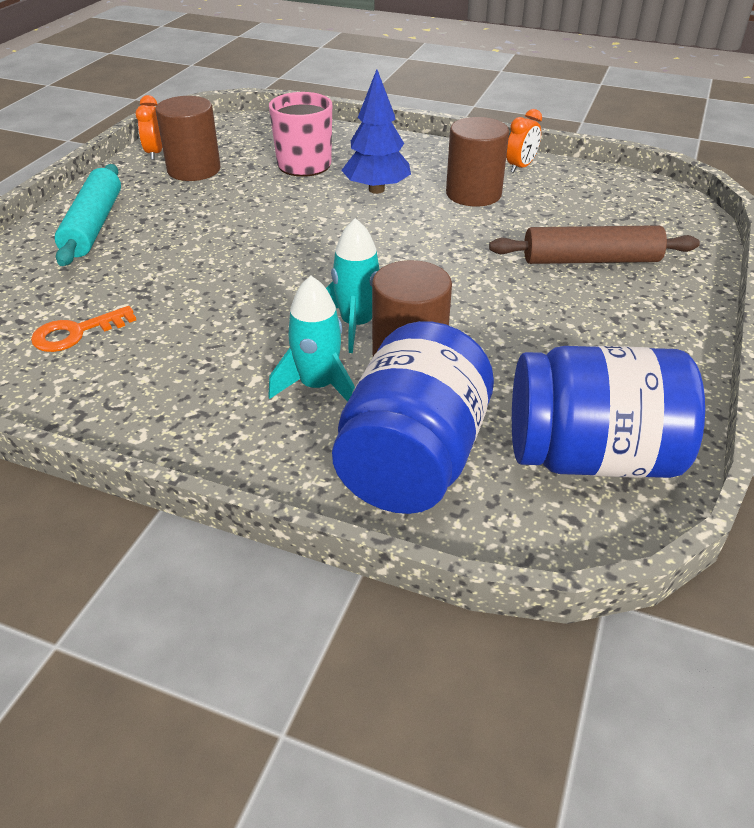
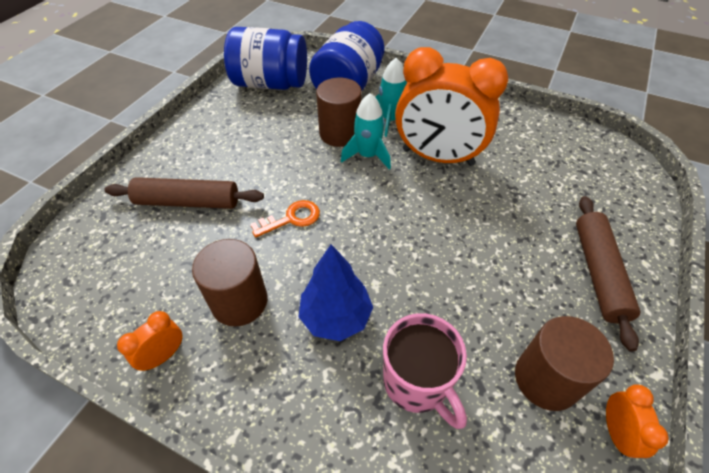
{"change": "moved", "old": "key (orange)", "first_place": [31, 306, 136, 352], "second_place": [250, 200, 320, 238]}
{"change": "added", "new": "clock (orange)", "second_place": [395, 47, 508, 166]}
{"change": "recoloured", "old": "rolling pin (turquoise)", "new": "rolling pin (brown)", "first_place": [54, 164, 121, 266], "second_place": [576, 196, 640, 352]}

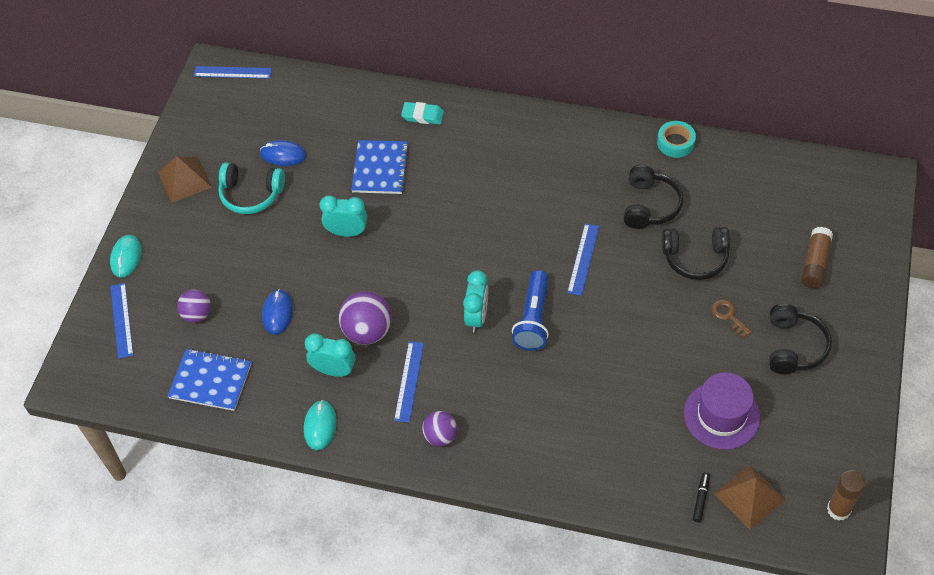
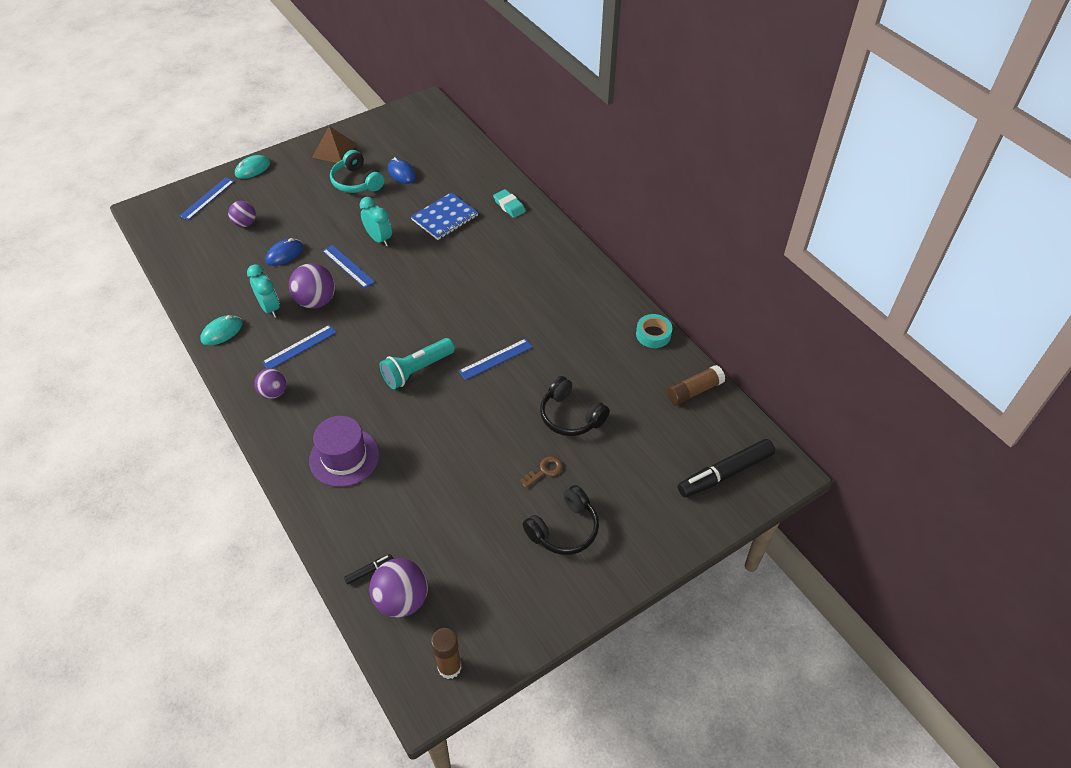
{"change": "moved", "old": "hat (purple)", "first_place": [684, 372, 760, 450], "second_place": [309, 416, 379, 487]}
{"change": "moved", "old": "ruler (blue)", "first_place": [194, 66, 272, 79], "second_place": [322, 245, 375, 288]}
{"change": "replaced", "old": "pyramid (brown)", "new": "ball (purple)", "first_place": [714, 465, 786, 530], "second_place": [369, 558, 428, 618]}
{"change": "recoloured", "old": "flashlight (blue)", "new": "flashlight (turquoise)", "first_place": [512, 270, 549, 351], "second_place": [380, 338, 455, 389]}
{"change": "turned", "old": "key (brown)", "first_place": [712, 299, 752, 338], "second_place": [520, 456, 563, 488], "degrees": 45}
{"change": "moved", "old": "glue stick (brown)", "first_place": [801, 227, 833, 288], "second_place": [667, 365, 725, 405]}
{"change": "added", "new": "marker (black)", "second_place": [678, 439, 775, 497]}
{"change": "removed", "old": "notebook (blue)", "first_place": [168, 349, 251, 411]}
{"change": "removed", "old": "clock (turquoise)", "first_place": [463, 270, 488, 332]}
{"change": "removed", "old": "headphones (black)", "first_place": [624, 165, 684, 229]}

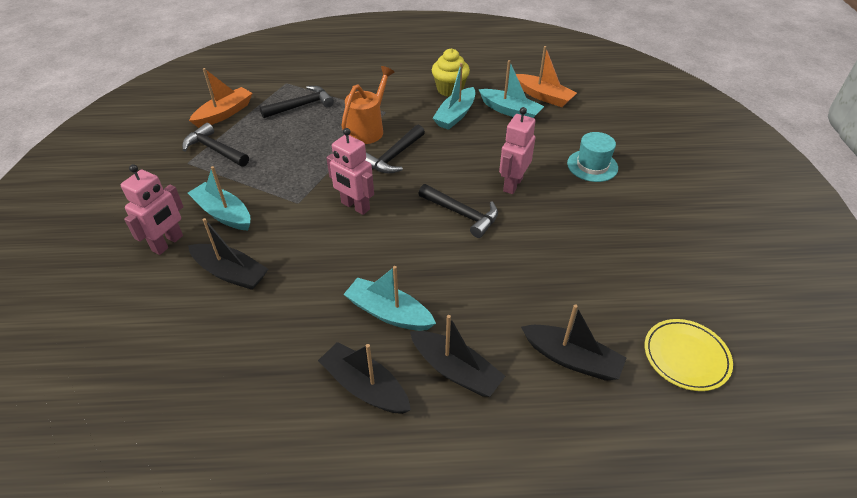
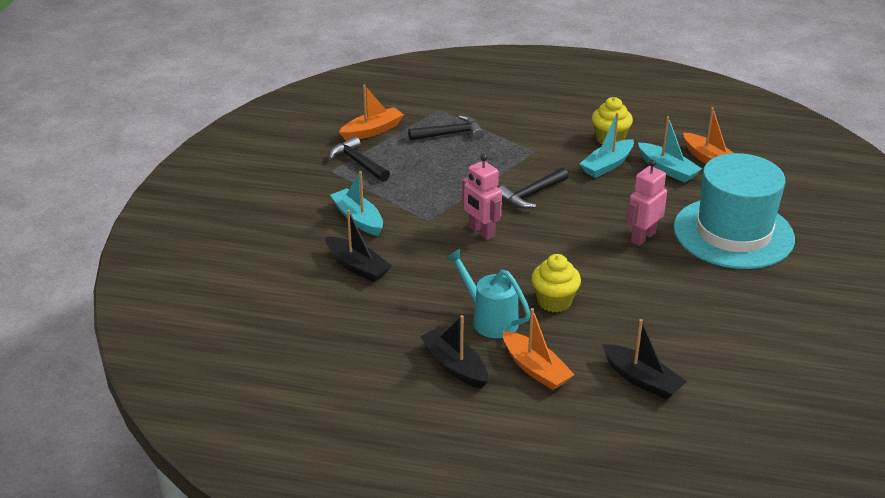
{"change": "replaced", "old": "boat (turquoise)", "new": "watering can (turquoise)", "first_place": [343, 266, 436, 331], "second_place": [446, 249, 530, 338]}
{"change": "recoloured", "old": "boat (black)", "new": "boat (orange)", "first_place": [410, 315, 505, 397], "second_place": [503, 308, 575, 390]}
{"change": "added", "new": "cupcake (yellow)", "second_place": [531, 254, 581, 312]}
{"change": "resized", "old": "hat (turquoise)", "first_place": [567, 132, 618, 182], "second_place": [673, 153, 795, 269], "factor": 2.26}
{"change": "removed", "old": "robot (pink)", "first_place": [121, 164, 183, 255]}
{"change": "removed", "old": "watering can (orange)", "first_place": [341, 66, 395, 144]}
{"change": "removed", "old": "hammer (black)", "first_place": [418, 184, 498, 238]}
{"change": "removed", "old": "plate (yellow)", "first_place": [645, 319, 733, 391]}

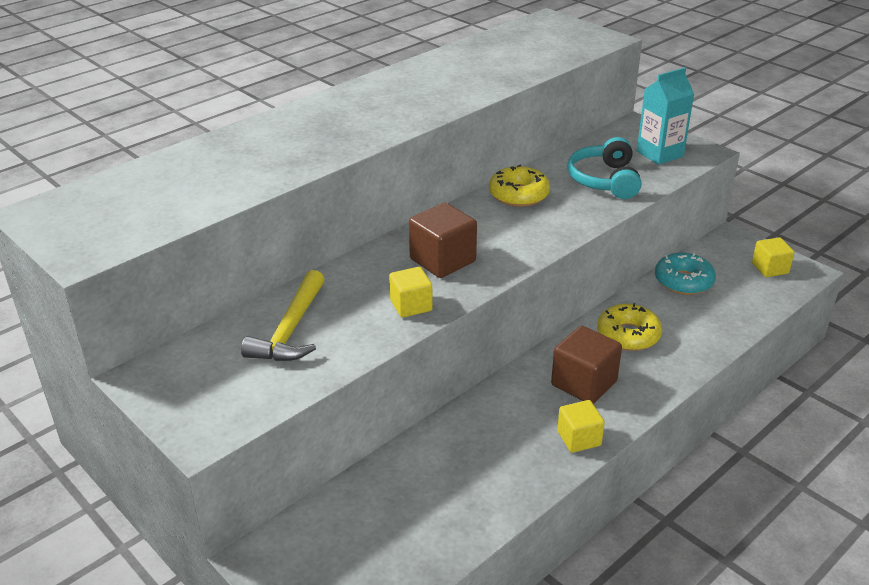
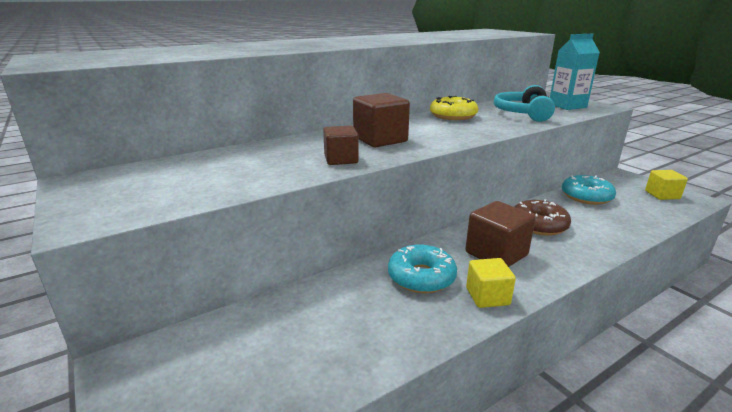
{"change": "recoloured", "old": "cube (yellow)", "new": "cube (brown)", "first_place": [389, 267, 433, 318], "second_place": [323, 126, 359, 165]}
{"change": "added", "new": "donut (turquoise)", "second_place": [388, 245, 457, 293]}
{"change": "recoloured", "old": "donut (yellow)", "new": "donut (brown)", "first_place": [597, 303, 662, 351], "second_place": [515, 199, 571, 236]}
{"change": "removed", "old": "hammer (yellow)", "first_place": [241, 270, 325, 361]}

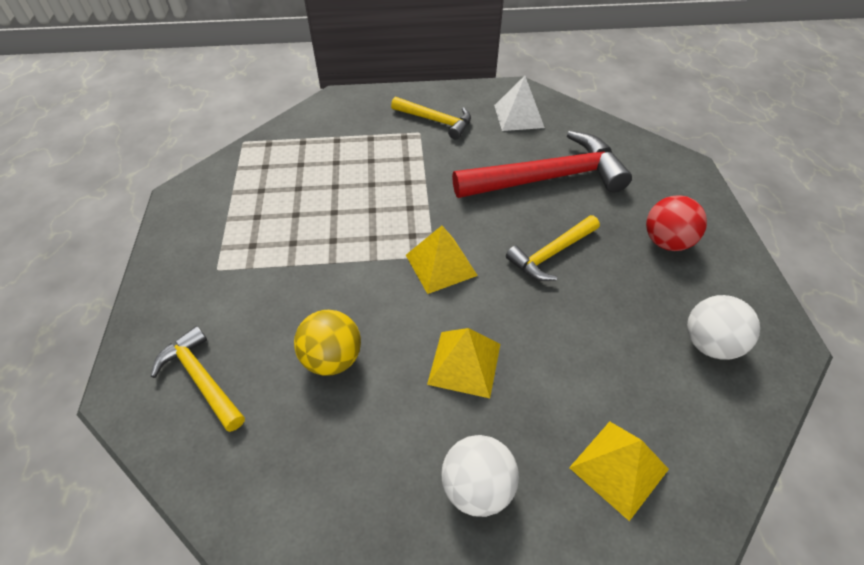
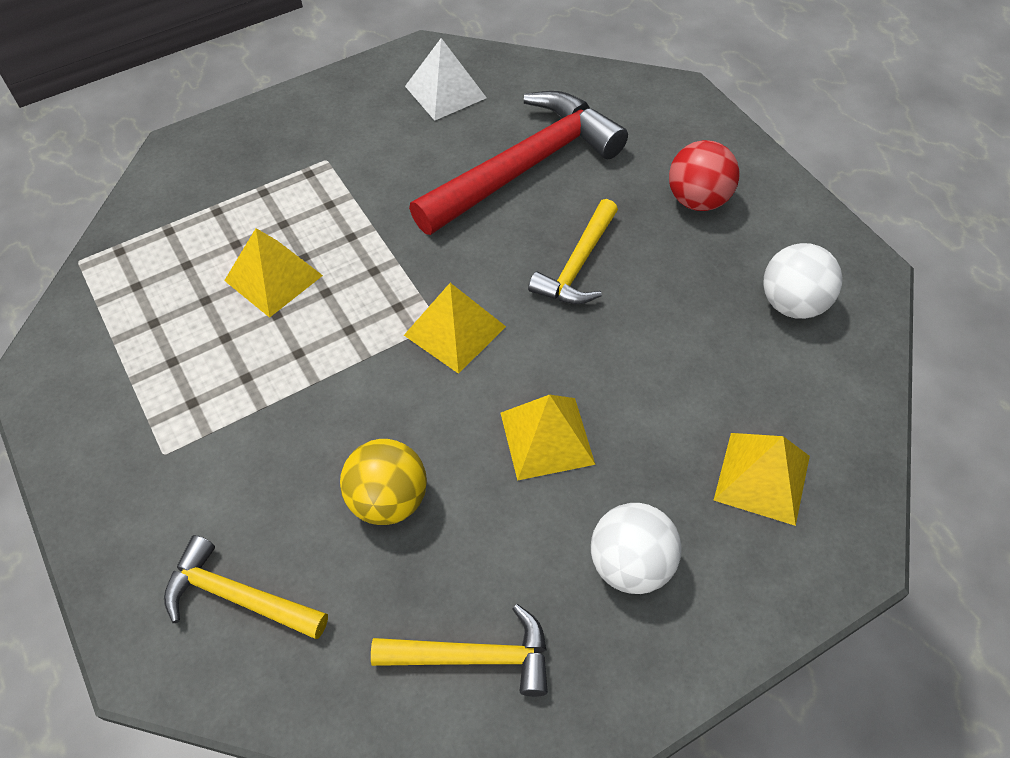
{"change": "added", "new": "pyramid (yellow)", "second_place": [224, 228, 323, 318]}
{"change": "moved", "old": "hammer (yellow)", "first_place": [391, 97, 471, 140], "second_place": [371, 604, 548, 697]}

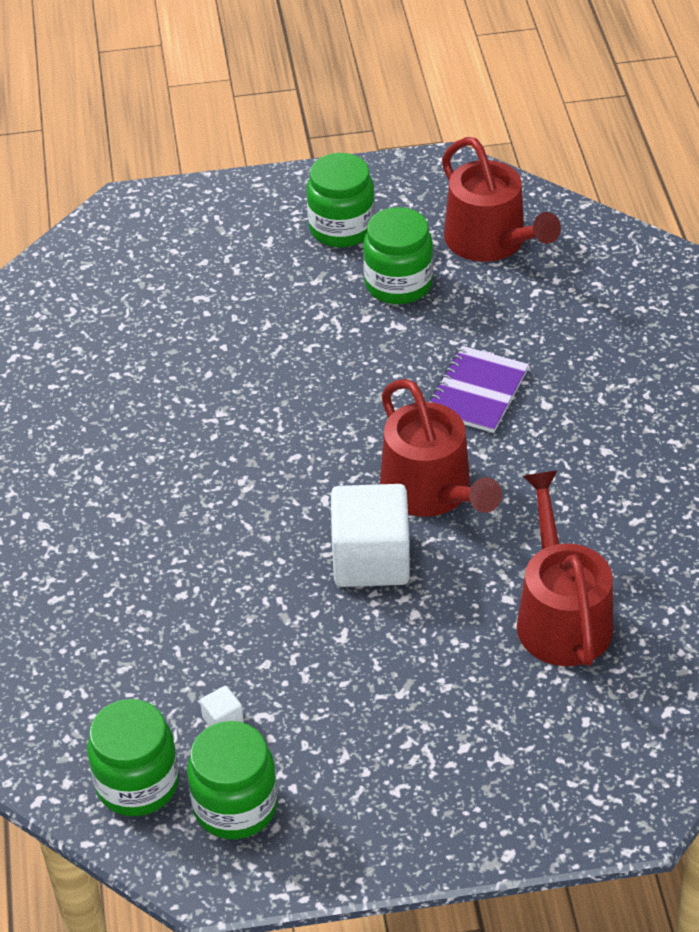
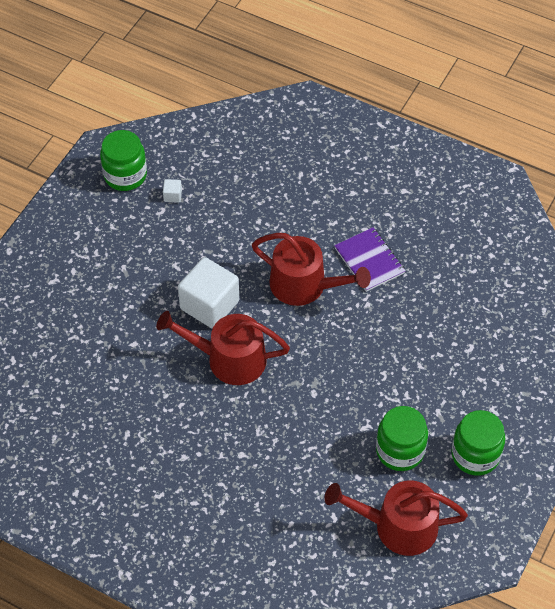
{"change": "moved", "old": "watering can (red)", "first_place": [517, 471, 613, 666], "second_place": [252, 233, 371, 306]}
{"change": "moved", "old": "notebook (purple)", "first_place": [430, 346, 529, 433], "second_place": [334, 227, 405, 292]}
{"change": "removed", "old": "jar (green)", "first_place": [87, 699, 179, 816]}

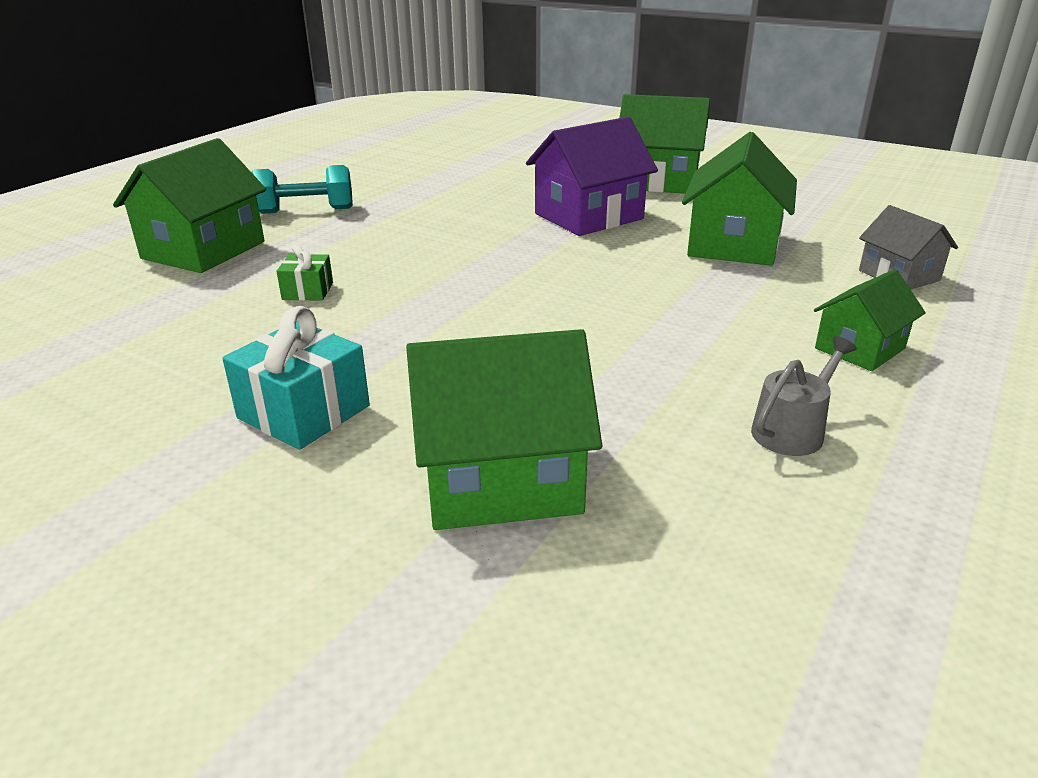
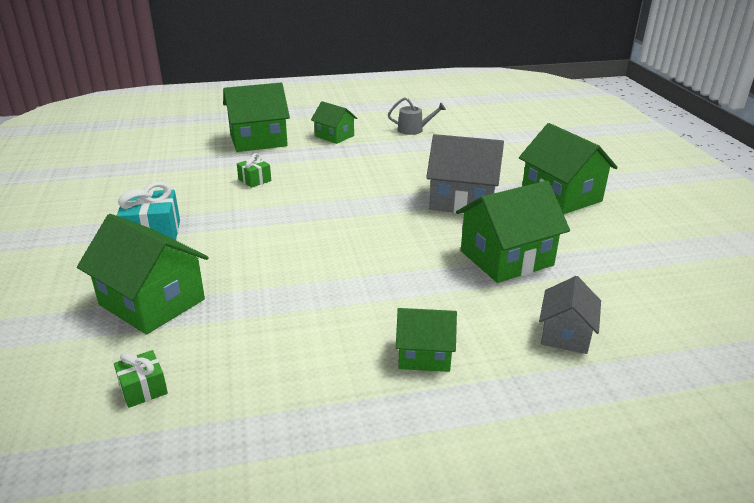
{"change": "added", "new": "gift (green)", "second_place": [114, 350, 168, 408]}
{"change": "replaced", "old": "dumbbell (turquoise)", "new": "house (green)", "first_place": [251, 165, 353, 214], "second_place": [311, 101, 357, 144]}
{"change": "moved", "old": "watering can (grey)", "first_place": [751, 336, 857, 456], "second_place": [388, 97, 446, 135]}
{"change": "recoloured", "old": "house (purple)", "new": "house (grey)", "first_place": [526, 117, 658, 236], "second_place": [426, 134, 504, 214]}

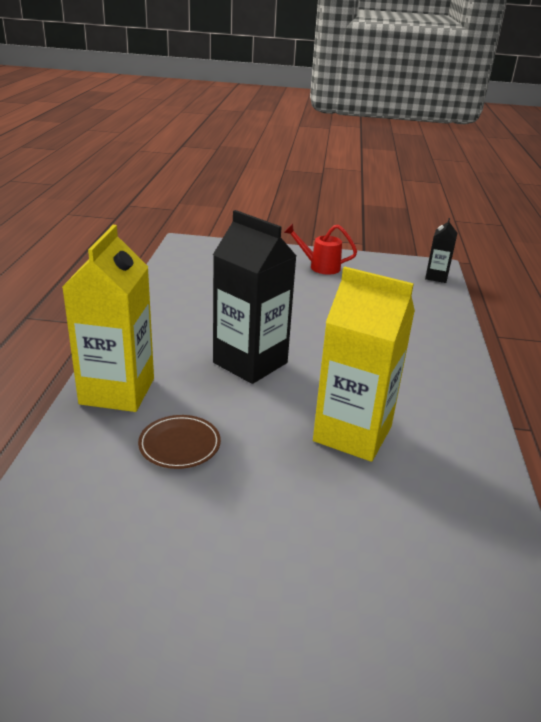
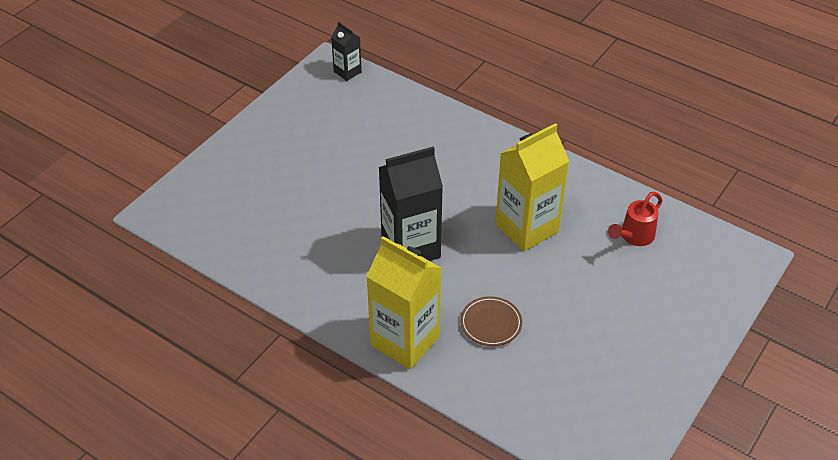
{"change": "moved", "old": "watering can (red)", "first_place": [283, 223, 357, 275], "second_place": [608, 191, 663, 246]}

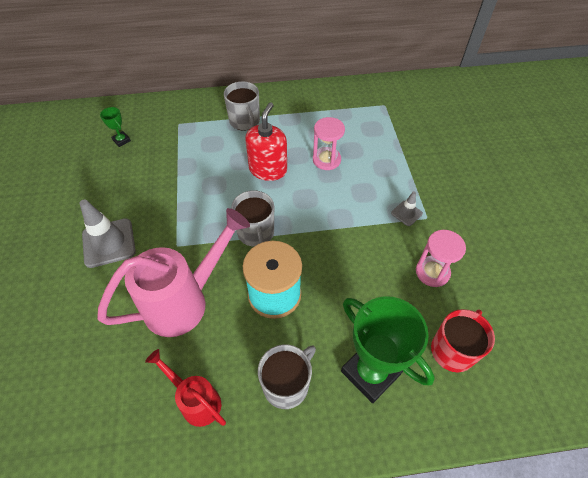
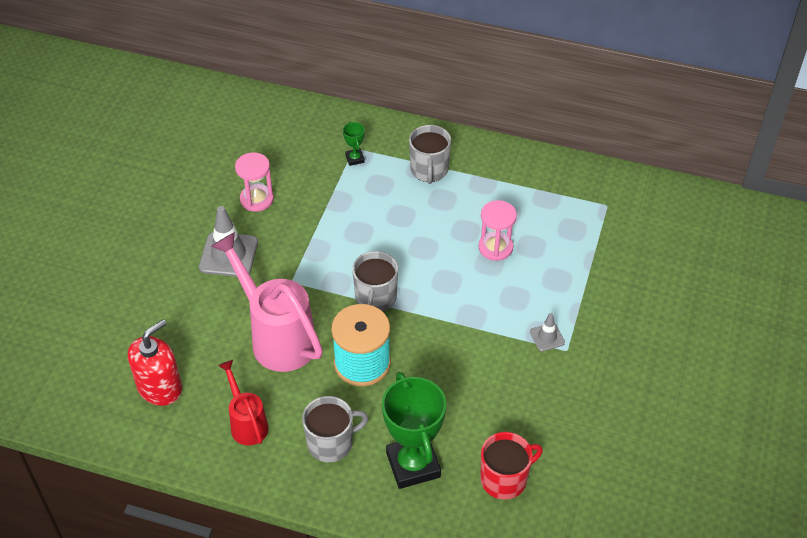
{"change": "moved", "old": "soap dispenser (red)", "first_place": [245, 102, 287, 181], "second_place": [128, 320, 182, 406]}
{"change": "turned", "old": "watering can (pink)", "first_place": [97, 208, 250, 337], "second_place": [211, 232, 323, 372], "degrees": -120}
{"change": "moved", "old": "hourglass (pink)", "first_place": [416, 230, 466, 287], "second_place": [235, 153, 274, 212]}
{"change": "moved", "old": "trophy (green)", "first_place": [100, 107, 131, 147], "second_place": [343, 121, 365, 166]}

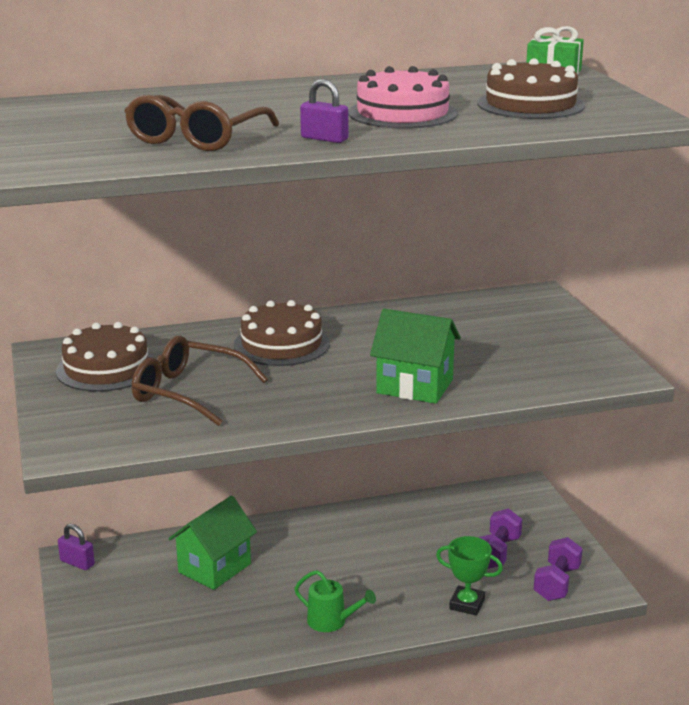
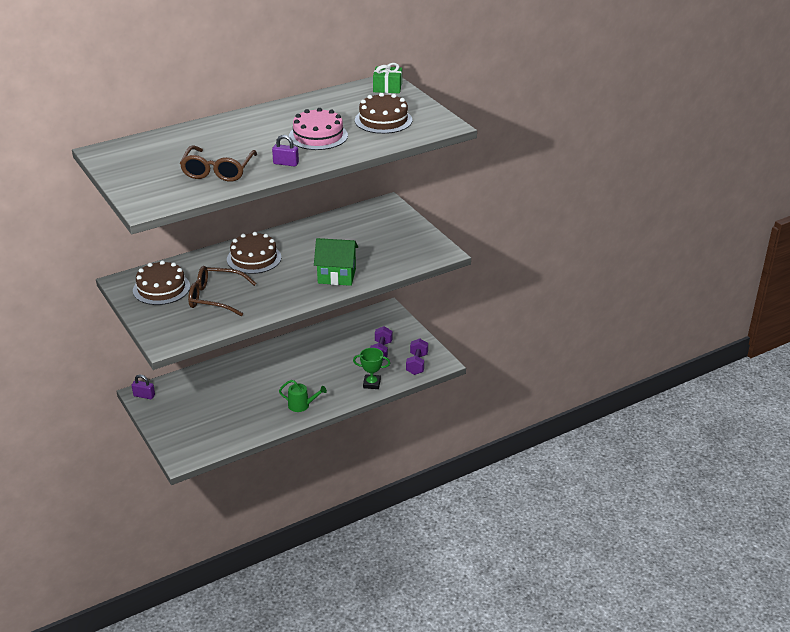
{"change": "removed", "old": "house (green)", "first_place": [168, 496, 257, 590]}

